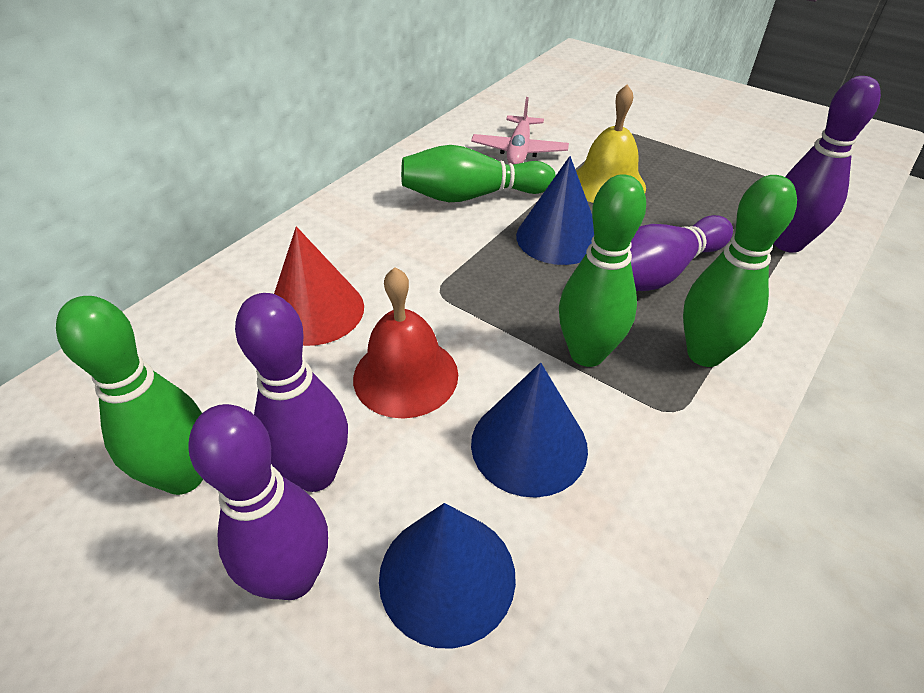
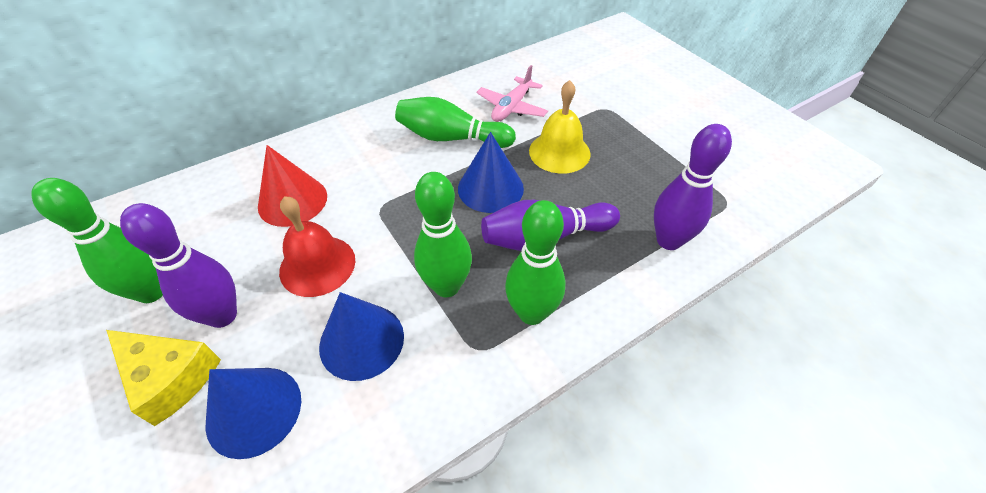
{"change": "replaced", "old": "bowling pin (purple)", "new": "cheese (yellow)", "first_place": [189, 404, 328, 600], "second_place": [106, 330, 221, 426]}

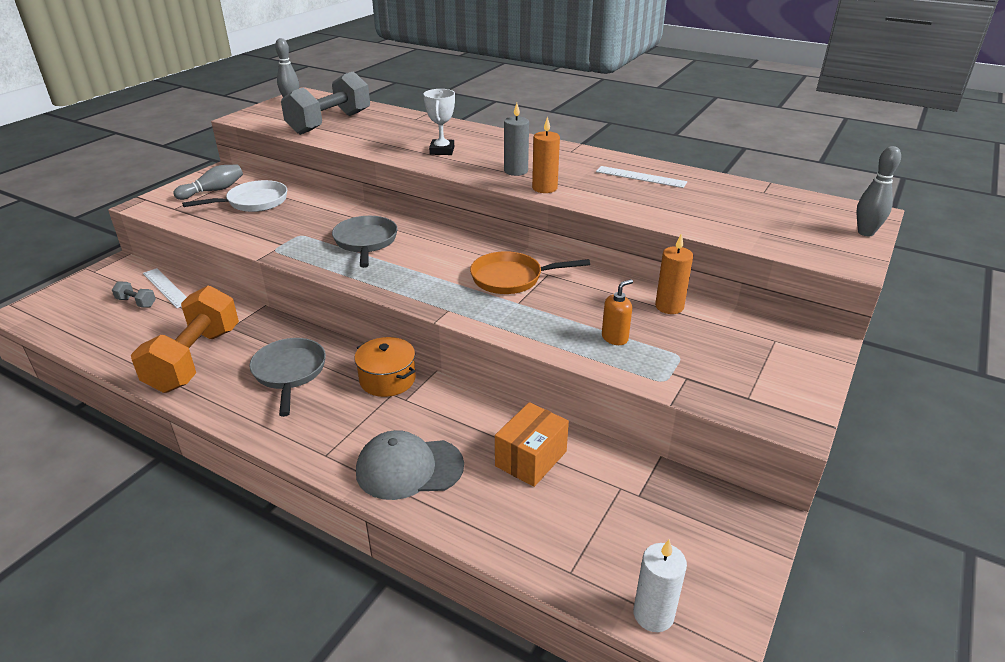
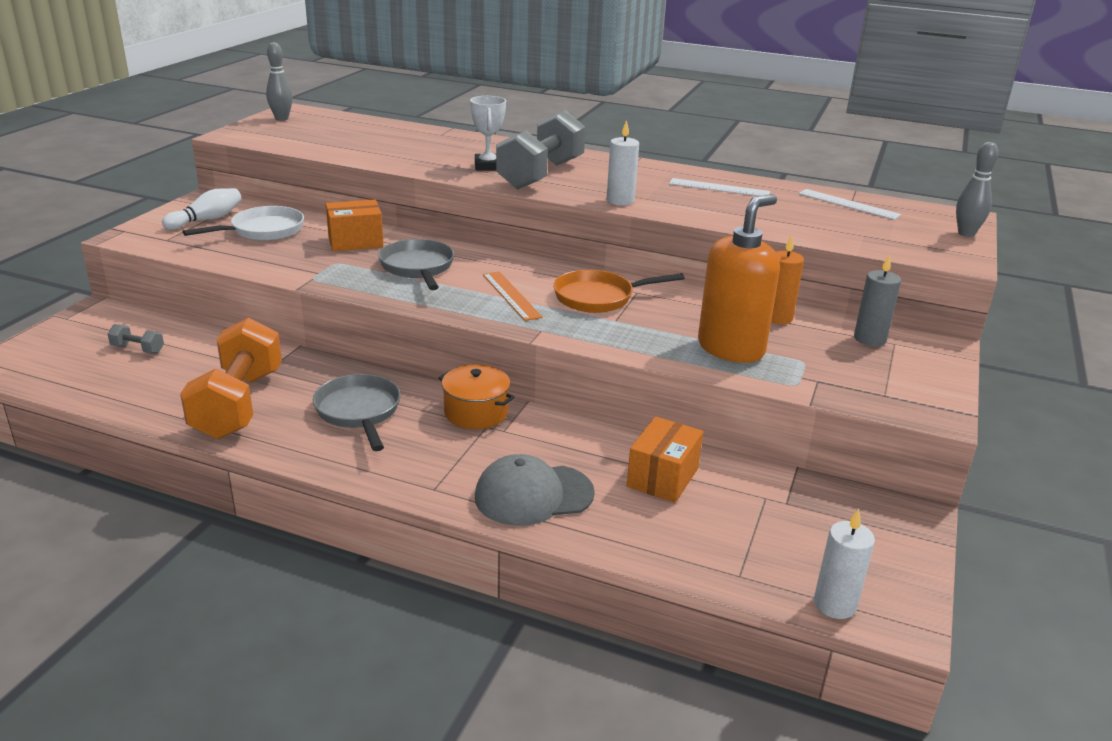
{"change": "recoloured", "old": "bowling pin (grey)", "new": "bowling pin (white)", "first_place": [173, 164, 243, 200], "second_place": [162, 188, 242, 230]}
{"change": "added", "new": "box (orange)", "second_place": [326, 199, 383, 251]}
{"change": "added", "new": "ruler (orange)", "second_place": [483, 271, 543, 321]}
{"change": "moved", "old": "dumbbell (grey)", "first_place": [281, 72, 370, 135], "second_place": [496, 110, 586, 190]}
{"change": "recoloured", "old": "candle (orange)", "new": "candle (white)", "first_place": [532, 116, 560, 193], "second_place": [607, 120, 639, 205]}
{"change": "resized", "old": "soap dispenser (orange)", "first_place": [602, 279, 633, 345], "second_place": [698, 194, 780, 363], "factor": 2.24}
{"change": "moved", "old": "ruler (white)", "first_place": [143, 268, 187, 308], "second_place": [799, 189, 901, 220]}
{"change": "moved", "old": "candle (grey)", "first_place": [504, 103, 529, 176], "second_place": [854, 254, 901, 346]}

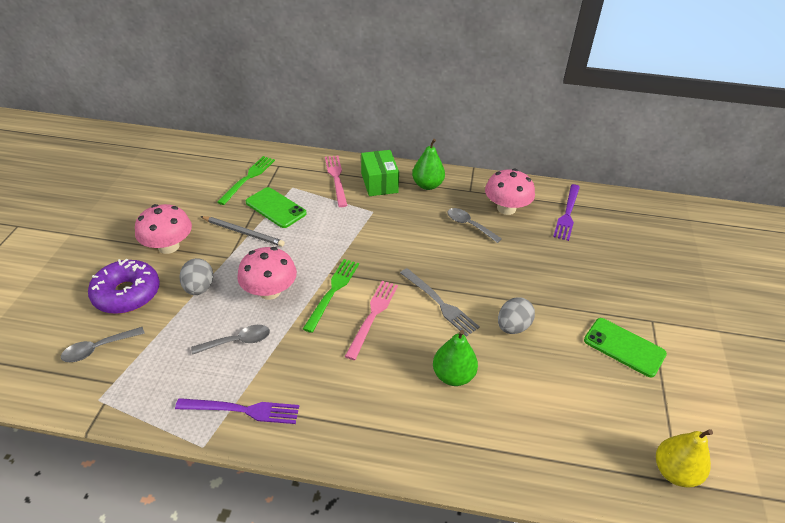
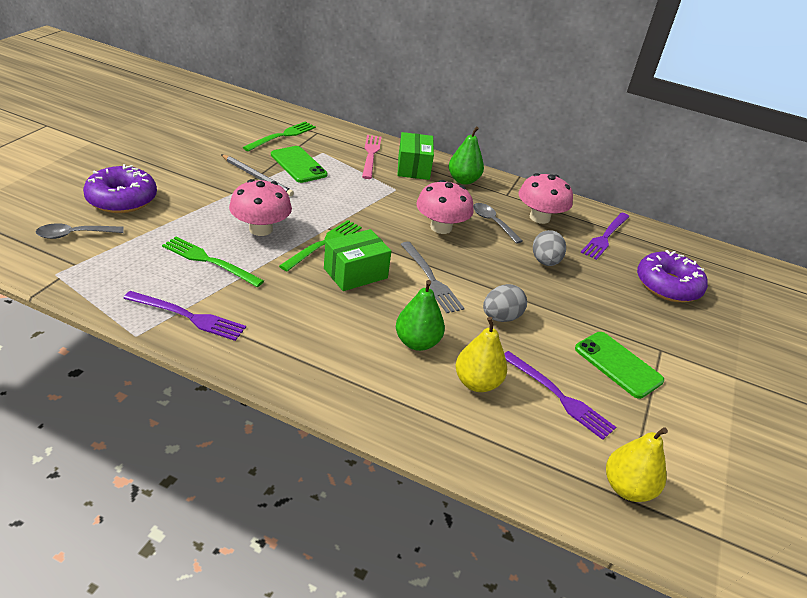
{"change": "replaced", "old": "spoon (grey)", "new": "fork (green)", "first_place": [191, 325, 270, 355], "second_place": [162, 237, 264, 287]}
{"change": "replaced", "old": "fork (pink)", "new": "box (green)", "first_place": [345, 281, 398, 360], "second_place": [324, 229, 391, 291]}
{"change": "moved", "old": "mushroom (pink)", "first_place": [135, 204, 192, 254], "second_place": [416, 180, 474, 234]}
{"change": "added", "new": "pear (yellow)", "second_place": [455, 317, 507, 392]}
{"change": "added", "new": "fork (purple)", "second_place": [504, 351, 616, 440]}
{"change": "moved", "old": "egg (grey)", "first_place": [180, 258, 213, 295], "second_place": [533, 230, 566, 266]}
{"change": "added", "new": "donut (purple)", "second_place": [637, 250, 708, 302]}

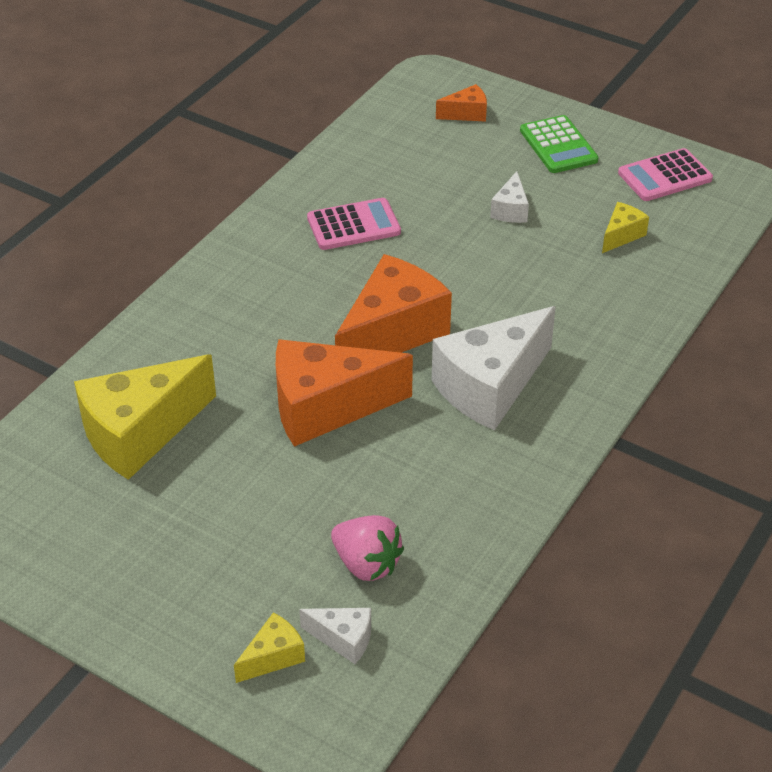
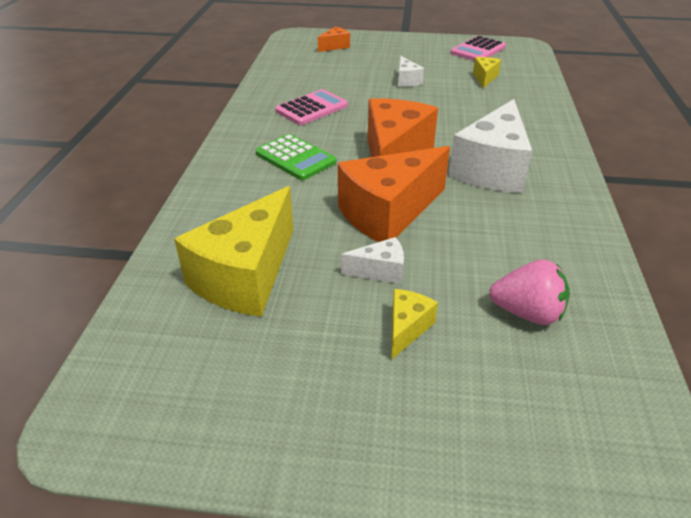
{"change": "moved", "old": "calculator (green)", "first_place": [520, 115, 598, 173], "second_place": [255, 134, 336, 180]}
{"change": "moved", "old": "cheese (white)", "first_place": [299, 608, 371, 664], "second_place": [341, 237, 404, 284]}
{"change": "moved", "old": "cheese (yellow)", "first_place": [234, 612, 305, 683], "second_place": [391, 289, 438, 360]}

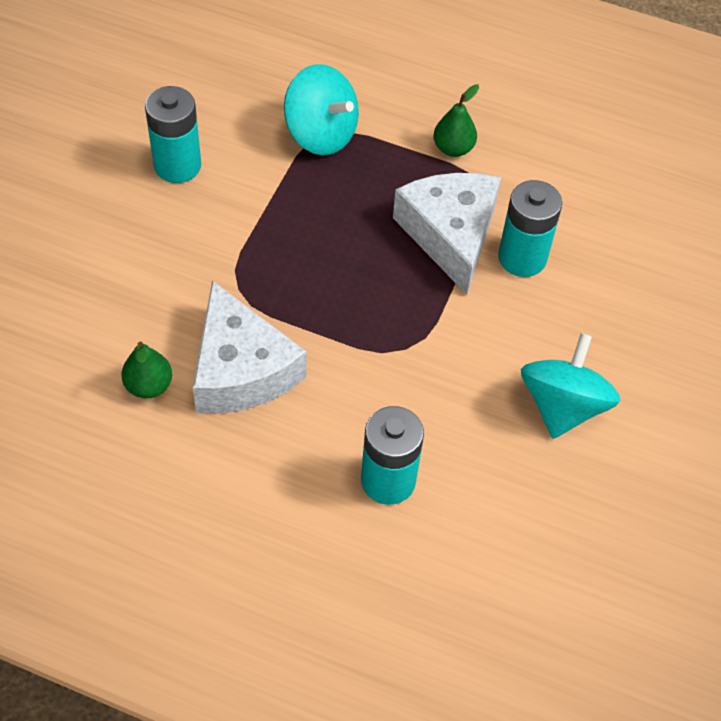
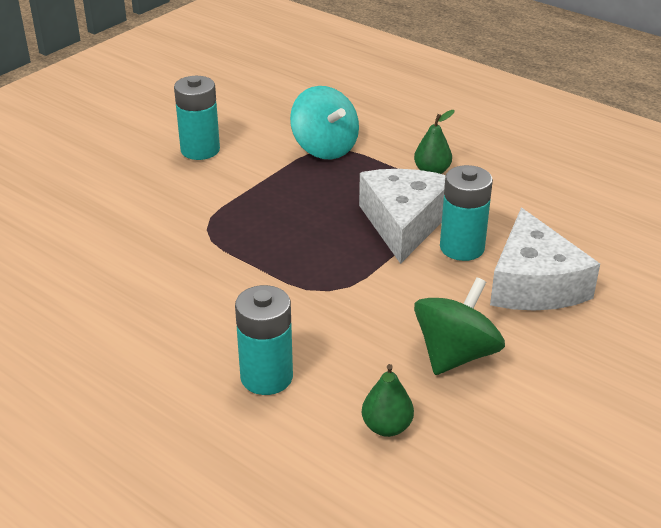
{"change": "moved", "old": "pear (green)", "first_place": [121, 342, 172, 398], "second_place": [362, 364, 414, 437]}
{"change": "recoloured", "old": "spinning top (turquoise)", "new": "spinning top (green)", "first_place": [521, 333, 620, 439], "second_place": [414, 277, 505, 375]}
{"change": "moved", "old": "cheese (white)", "first_place": [193, 280, 306, 414], "second_place": [490, 208, 600, 311]}

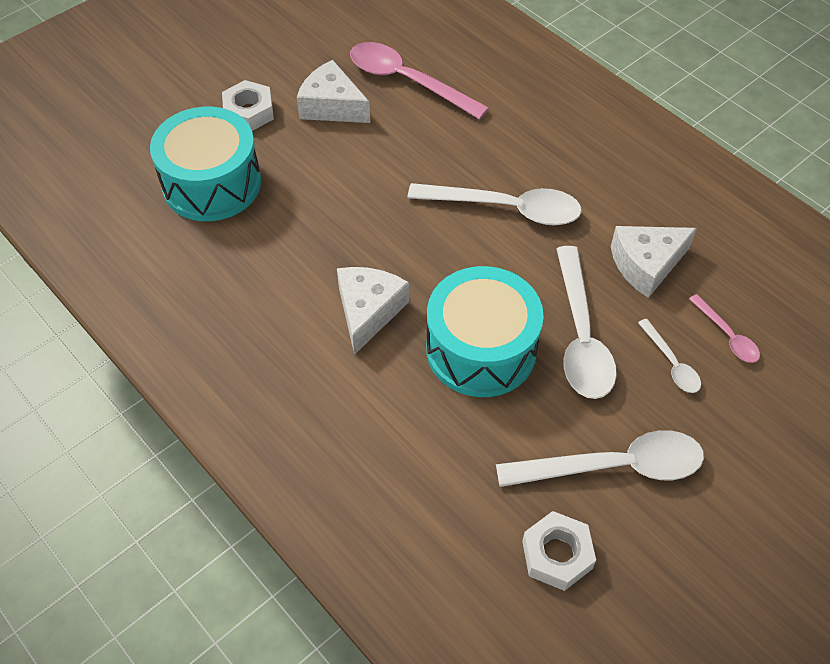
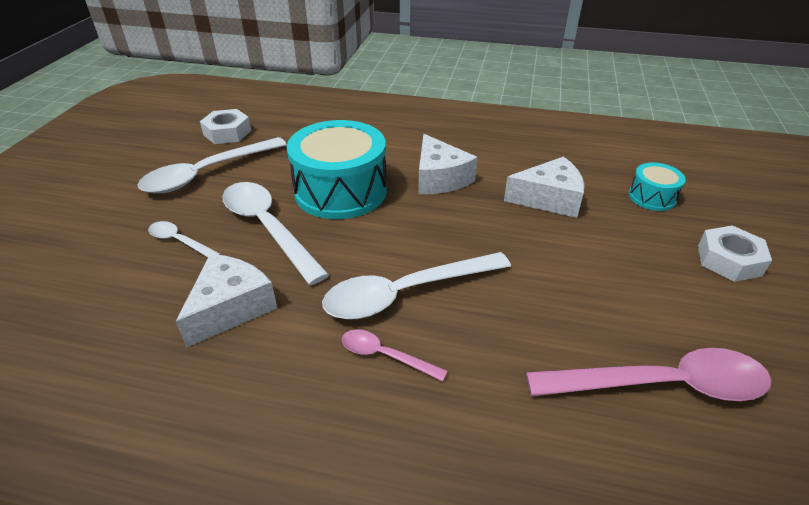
{"change": "moved", "old": "spoon (pink)", "first_place": [689, 294, 760, 363], "second_place": [342, 329, 448, 381]}
{"change": "moved", "old": "cheese (white)", "first_place": [297, 60, 370, 123], "second_place": [504, 157, 585, 218]}
{"change": "resized", "old": "drum (turquoise)", "first_place": [150, 107, 261, 221], "second_place": [629, 163, 686, 211], "factor": 0.48}

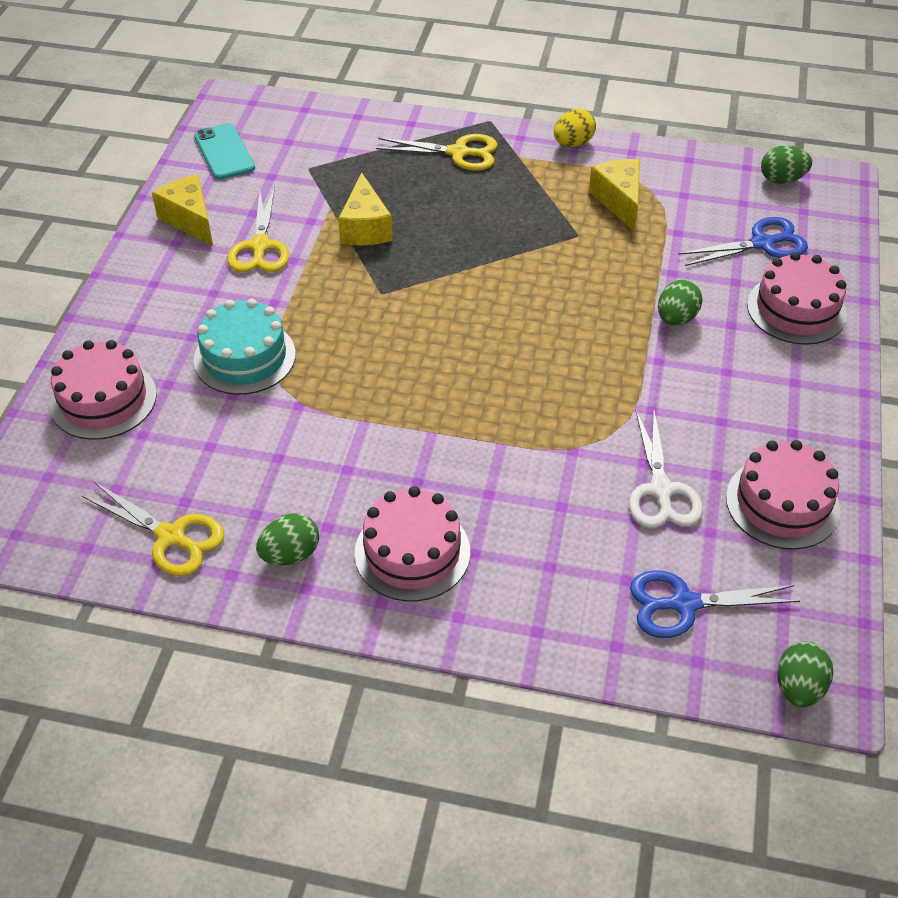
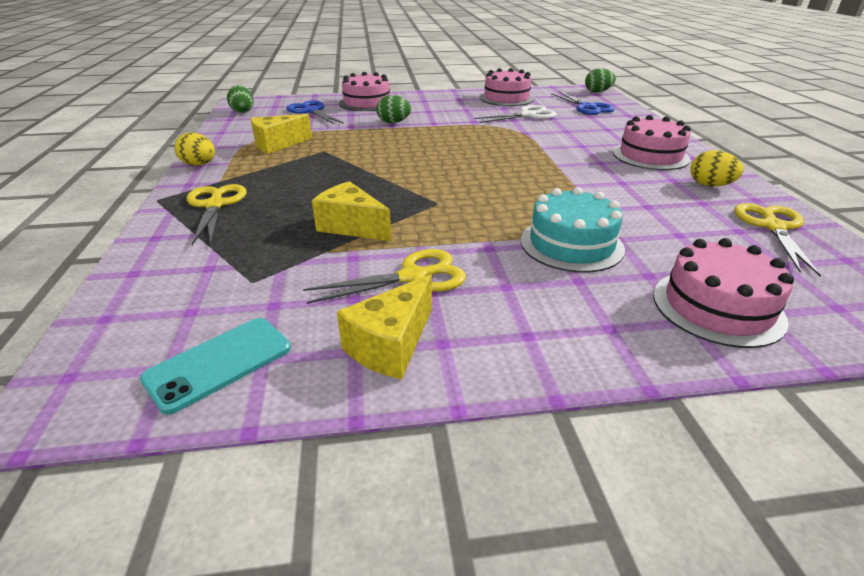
{"change": "turned", "old": "cheese (yellow)", "first_place": [338, 172, 393, 246], "second_place": [312, 181, 391, 241], "degrees": -120}
{"change": "recoloured", "old": "egg (green)", "new": "egg (yellow)", "first_place": [256, 513, 319, 565], "second_place": [690, 150, 744, 187]}

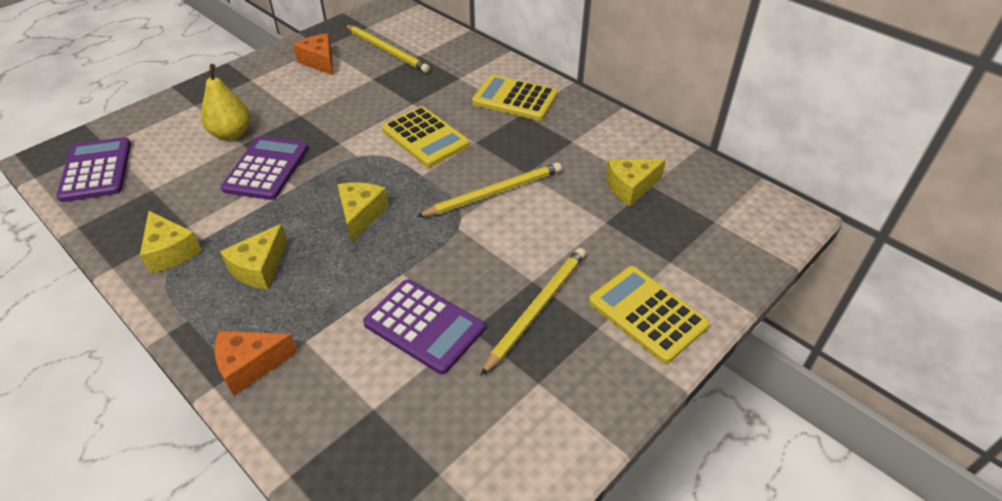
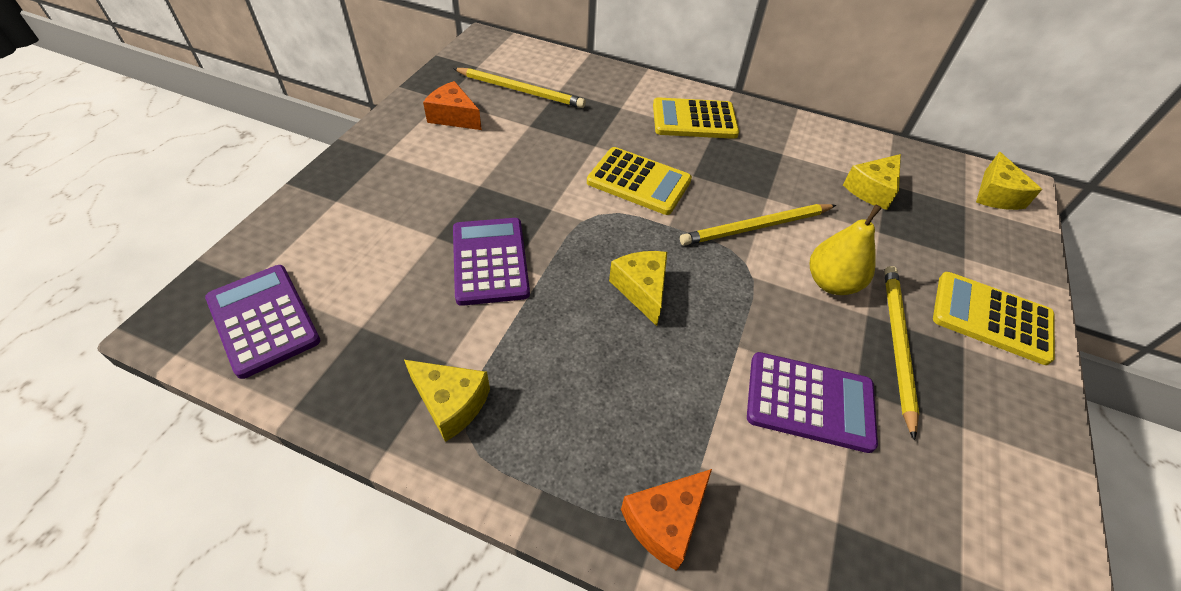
{"change": "turned", "old": "pencil (yellow)", "first_place": [416, 162, 562, 217], "second_place": [680, 204, 836, 246], "degrees": -150}
{"change": "moved", "old": "pear (yellow)", "first_place": [201, 64, 250, 140], "second_place": [810, 204, 882, 295]}
{"change": "moved", "old": "cheese (yellow)", "first_place": [220, 224, 287, 289], "second_place": [976, 152, 1042, 210]}

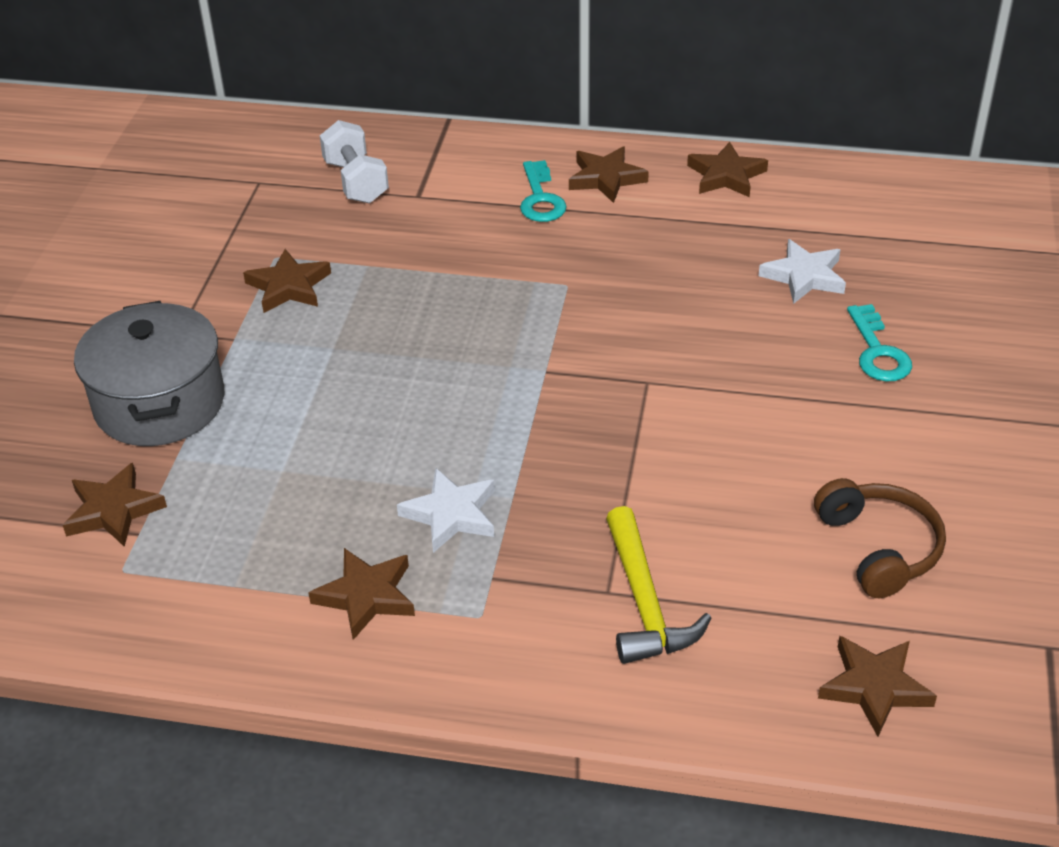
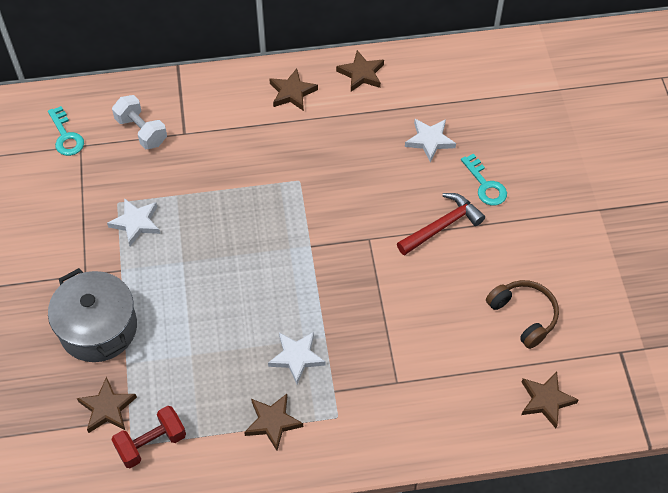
{"change": "moved", "old": "key (turquoise)", "first_place": [520, 160, 567, 222], "second_place": [48, 106, 84, 156]}
{"change": "recoloured", "old": "star (brown)", "new": "star (white)", "first_place": [243, 249, 331, 313], "second_place": [107, 198, 160, 246]}
{"change": "added", "new": "dumbbell (red)", "second_place": [111, 406, 186, 468]}
{"change": "added", "new": "hammer (red)", "second_place": [397, 193, 485, 255]}
{"change": "removed", "old": "hammer (yellow)", "first_place": [606, 506, 711, 664]}

